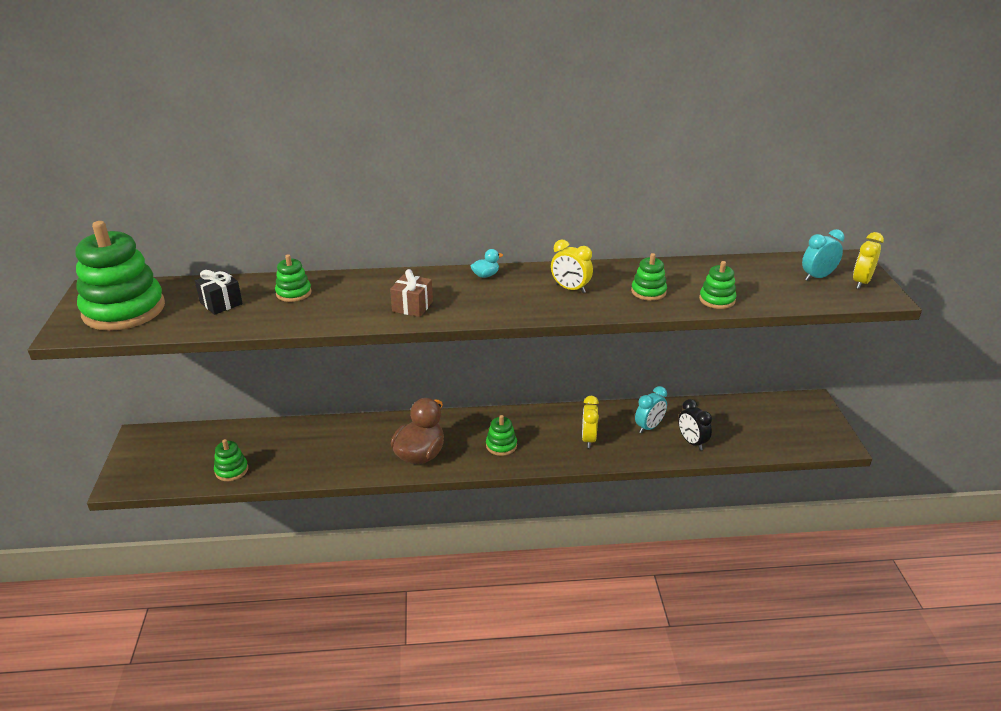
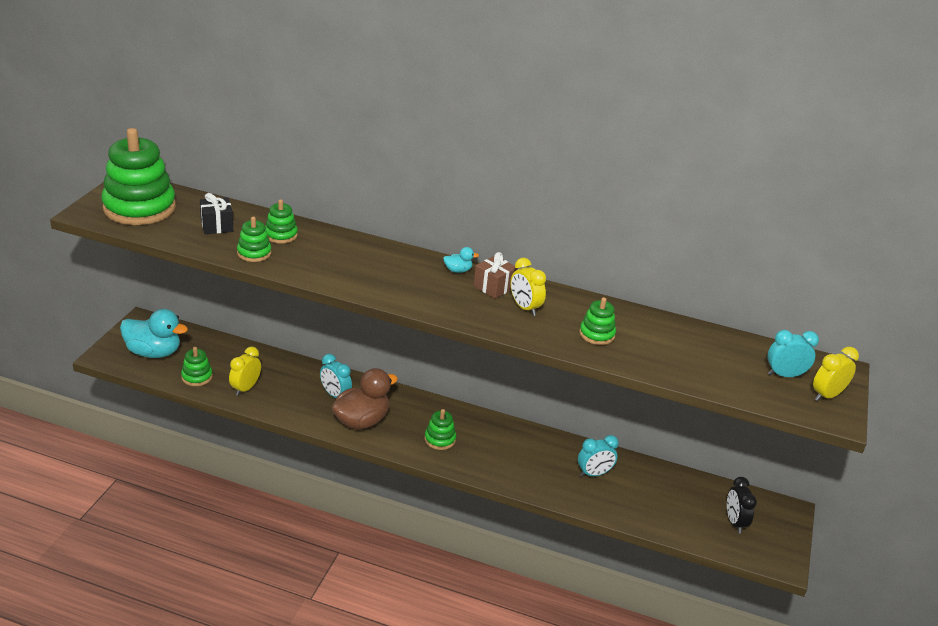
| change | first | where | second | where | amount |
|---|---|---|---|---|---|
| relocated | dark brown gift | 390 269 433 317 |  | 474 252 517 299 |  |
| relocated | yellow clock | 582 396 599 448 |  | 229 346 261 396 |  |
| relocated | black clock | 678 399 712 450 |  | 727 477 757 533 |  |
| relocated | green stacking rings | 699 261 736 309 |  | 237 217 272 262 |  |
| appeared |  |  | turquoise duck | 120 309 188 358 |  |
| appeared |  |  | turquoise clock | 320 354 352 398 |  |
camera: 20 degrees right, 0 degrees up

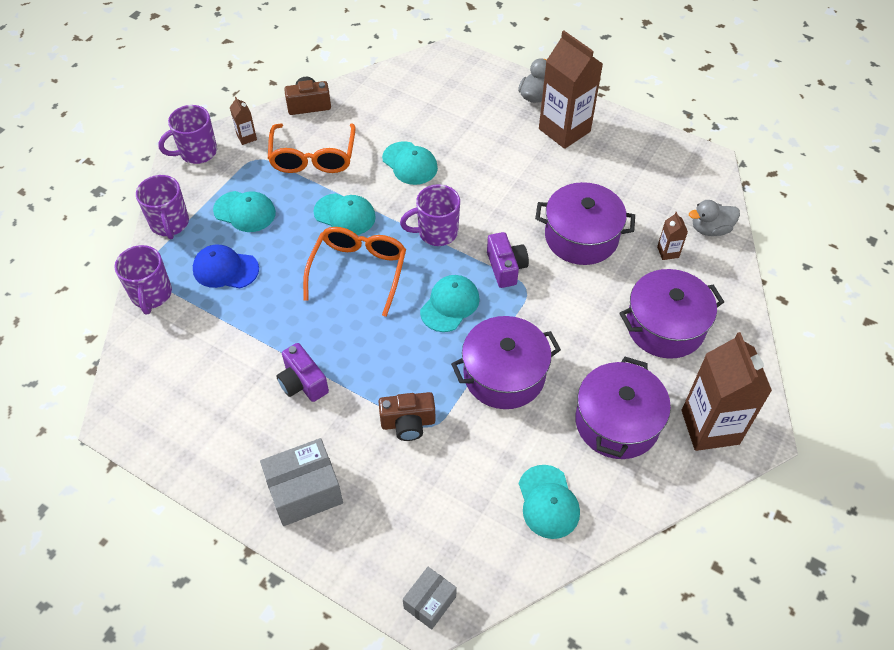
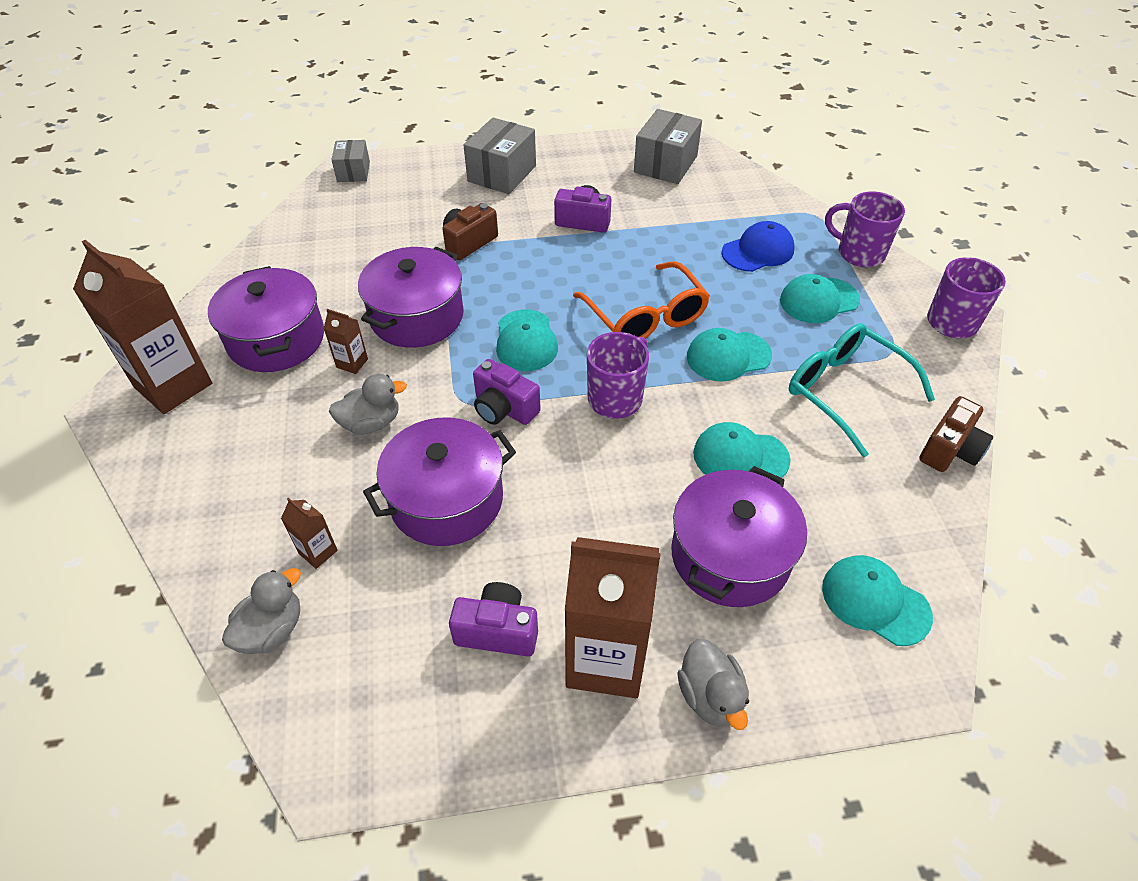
| change | first | where | second | where | amount |
|---|---|---|---|---|---|
| missing | violet coffee mug | 114 245 172 314 |  |  |  |
| relocated | dark brown juice carton | 230 97 257 145 |  | 324 309 368 374 |  |
| colour | orange eyeglasses | 268 123 356 173 | turquoise eyeglasses | 789 323 935 457 |  |
| relocated | turquoise baseball cap | 519 465 580 539 |  | 822 555 933 646 |  |
| relocated | violet cooking pot | 619 269 724 359 |  | 671 466 807 607 |  |
| appeared |  |  | ash-grey duck | 329 374 407 434 |  |
| appeared |  |  | violet photo camera | 449 582 538 656 |  |
| appeared |  |  | ash-grey parcel | 634 109 702 184 |  |
camera: 140 degrees right, 5 degrees down

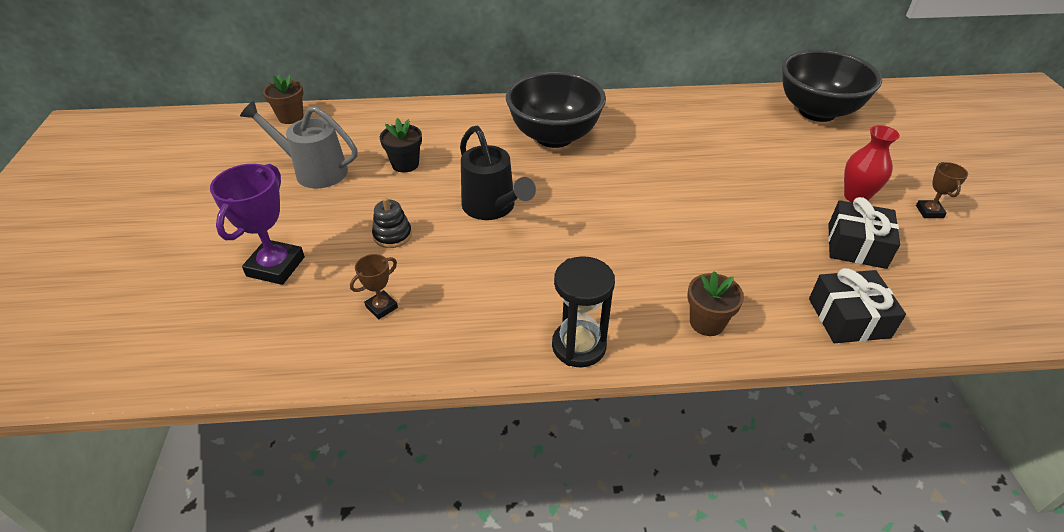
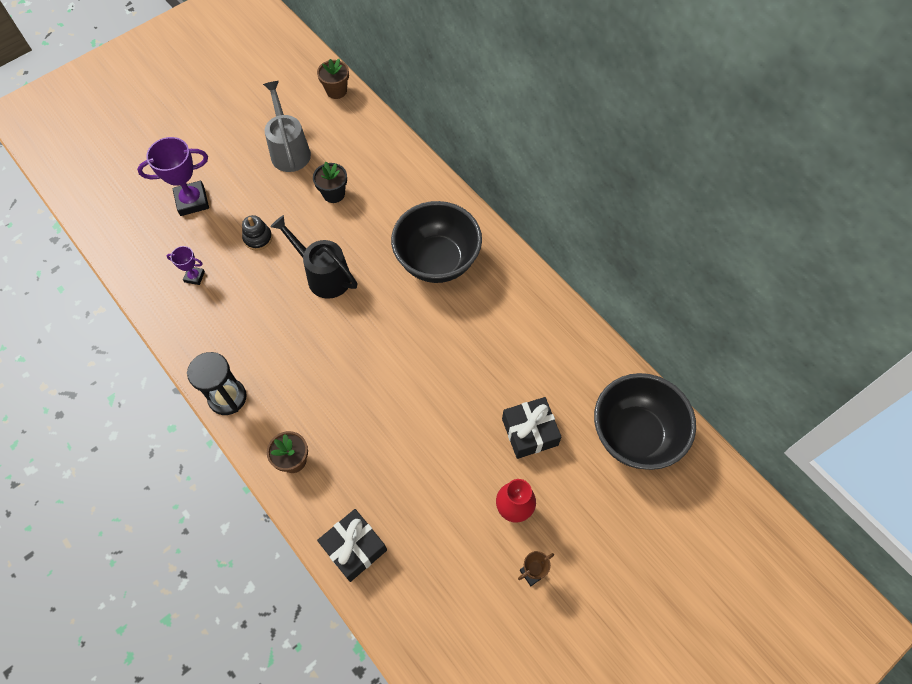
| change | first | where | second | where | amount |
|---|---|---|---|---|---|
| colour | dark brown prize cup | 350 254 398 319 | violet prize cup | 167 246 205 285 |  |
| spun | black watering can | 460 126 536 220 |  | 270 215 357 299 | 105 degrees clockwise |
| relocated | black gift | 828 197 900 269 |  | 502 397 562 459 |  |
camera: 55 degrees right, 20 degrees up

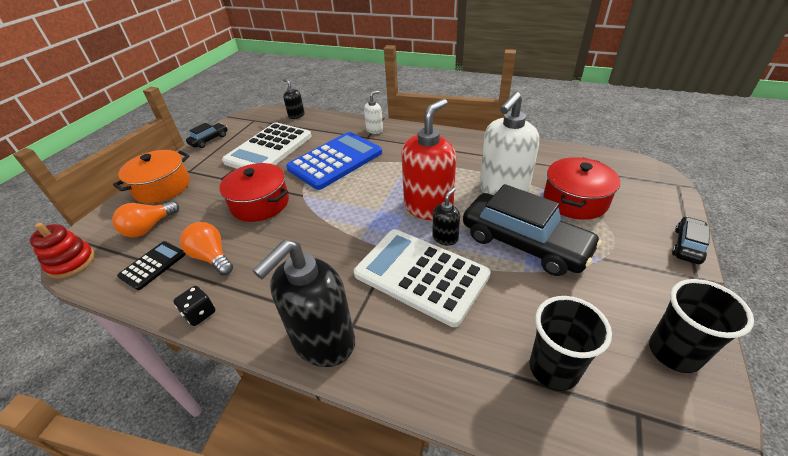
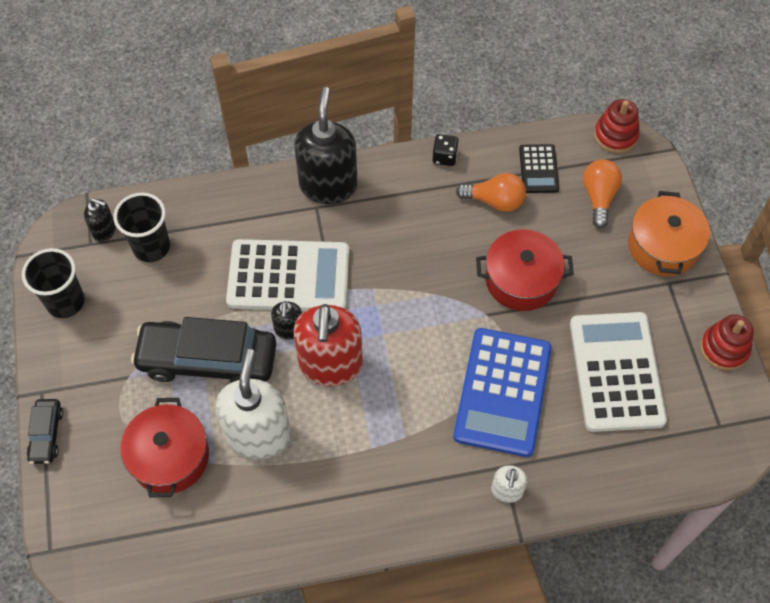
| change | first | where | second | where | amount |
|---|---|---|---|---|---|
| exchanged | black car | 186 123 227 148 | crimson stacking rings | 700 314 754 371 |  |
| relocated | black soap dispenser | 283 79 305 119 |  | 84 198 116 242 |  |
camera: 145 degrees right, 20 degrees up

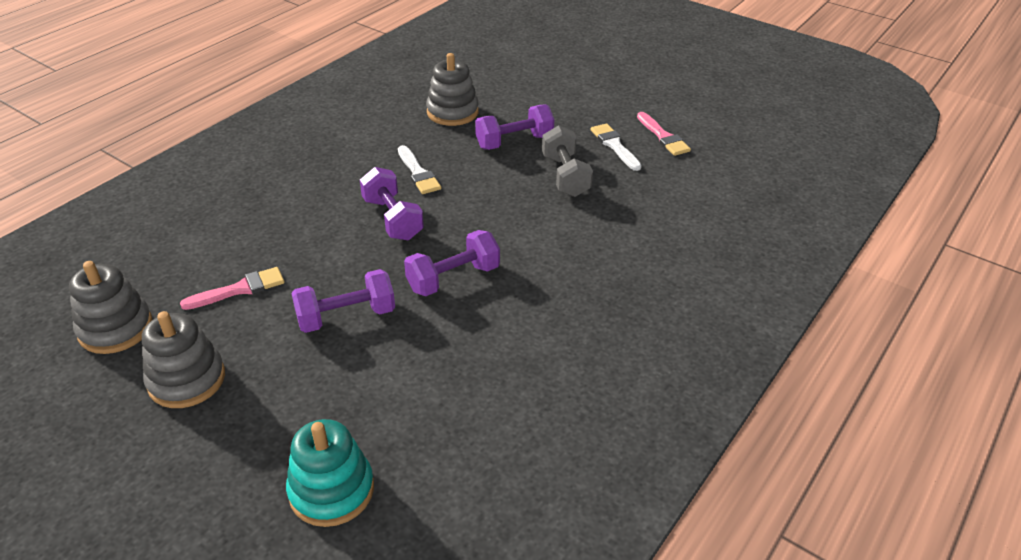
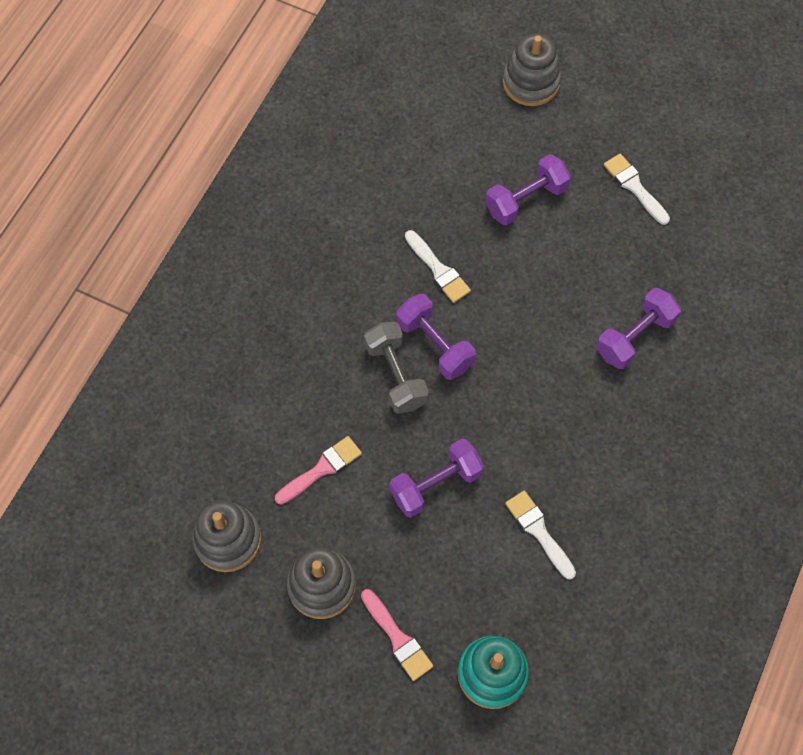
| change | first | where | second | where | amount |
|---|---|---|---|---|---|
| relocated | violet free weight | 404 230 500 296 |  | 596 288 681 369 |  |
| relocated | ash-grey stacking rings | 426 53 479 126 |  | 502 33 561 106 |  |
| relocated | ash-grey free weight | 542 125 593 197 |  | 364 322 429 414 |  |
| relocated | rosy brush | 637 112 691 156 |  | 361 589 433 681 |  |
| appeared |  |  | white brush | 505 491 576 580 |  |
camera: 10 degrees left, 25 degrees up

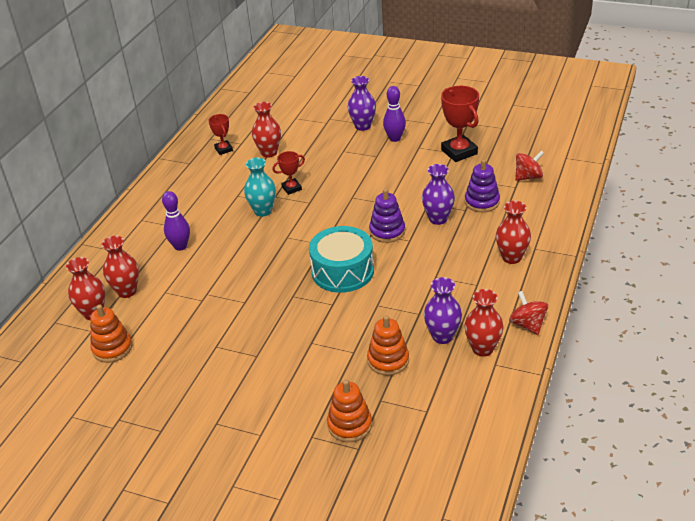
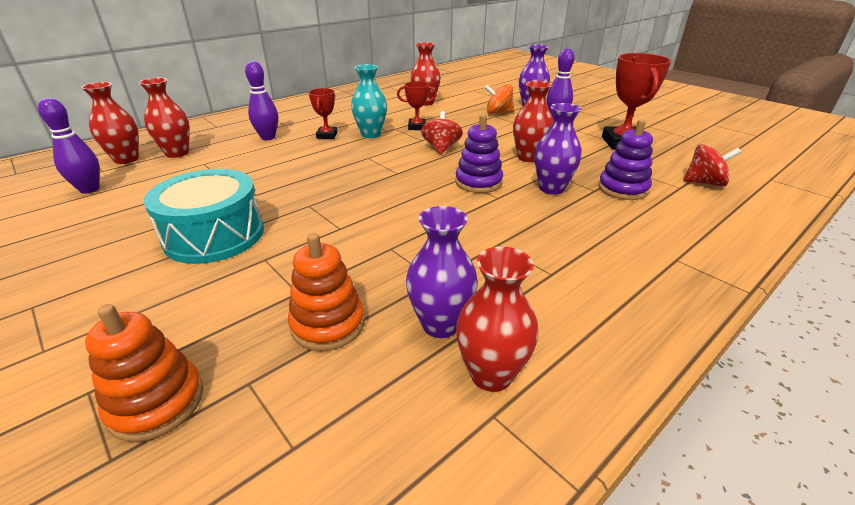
| change | first | where | second | where | amount |
|---|---|---|---|---|---|
| exchanged | orange stacking rings | 90 304 133 363 | violet skittle | 38 98 100 194 |  |
| relocated | crimson prize cup | 208 114 233 155 |  | 309 88 338 139 |  |
| relocated | turquoise drum | 309 226 374 293 |  | 144 169 264 264 |  |
| relocated | crimson flower vase | 496 201 531 264 |  | 513 81 554 162 |  |
| relocated | crimson whirligig | 509 291 548 335 |  | 421 111 463 154 |  |
| appeared |  |  | orange whirligig | 484 84 514 114 |  |
camera: 25 degrees right, 5 degrees down

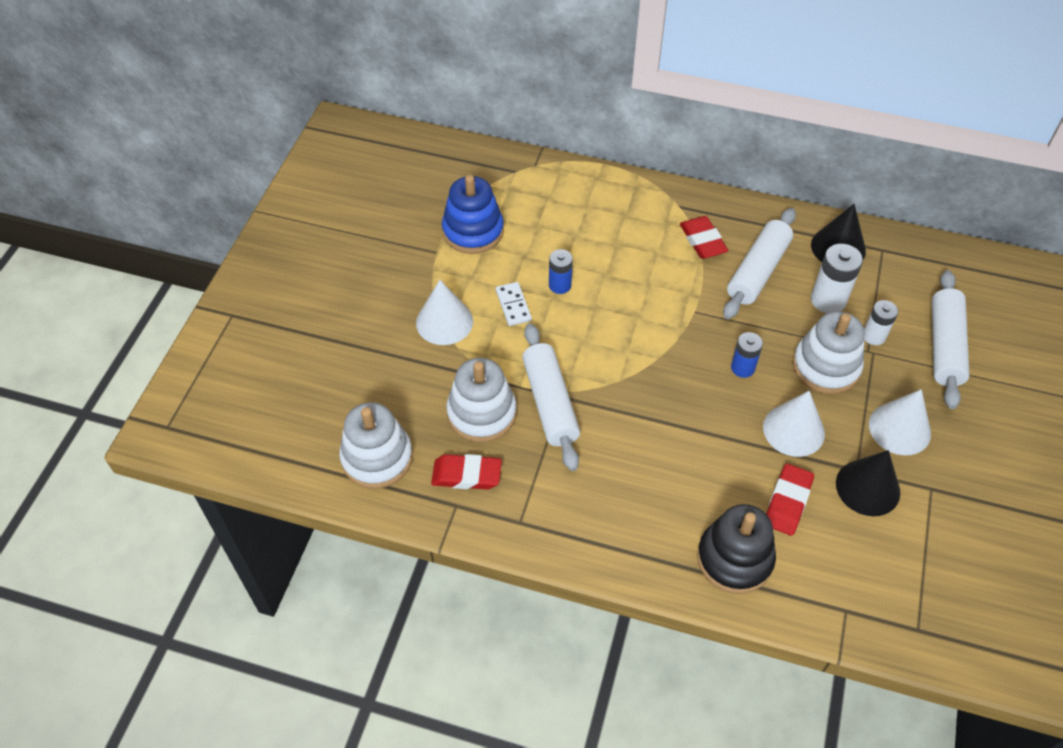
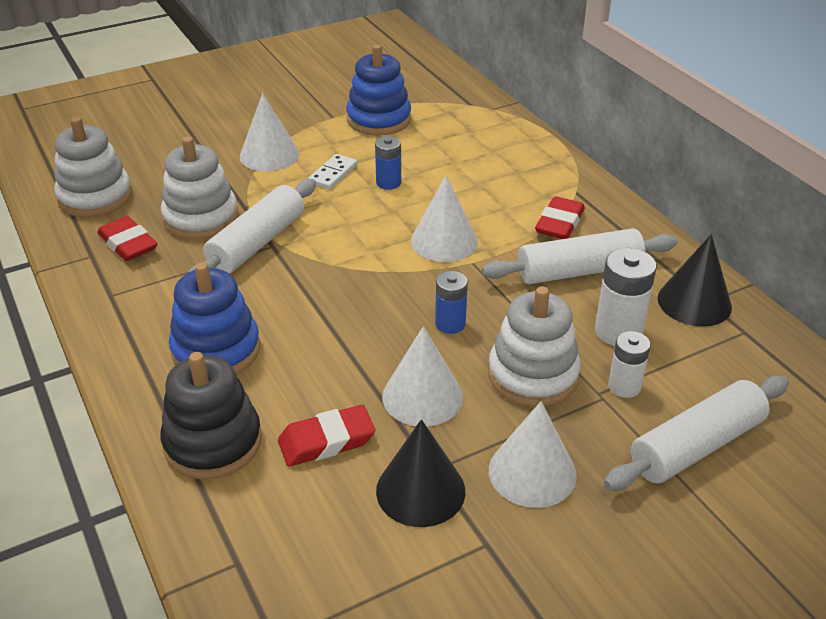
| change | first | where | second | where | amount |
|---|---|---|---|---|---|
| appeared |  |  | royal blue stacking rings | 169 262 260 374 |  |
| appeared |  |  | white solid cone | 411 175 478 262 |  |
camera: 45 degrees right, 15 degrees down

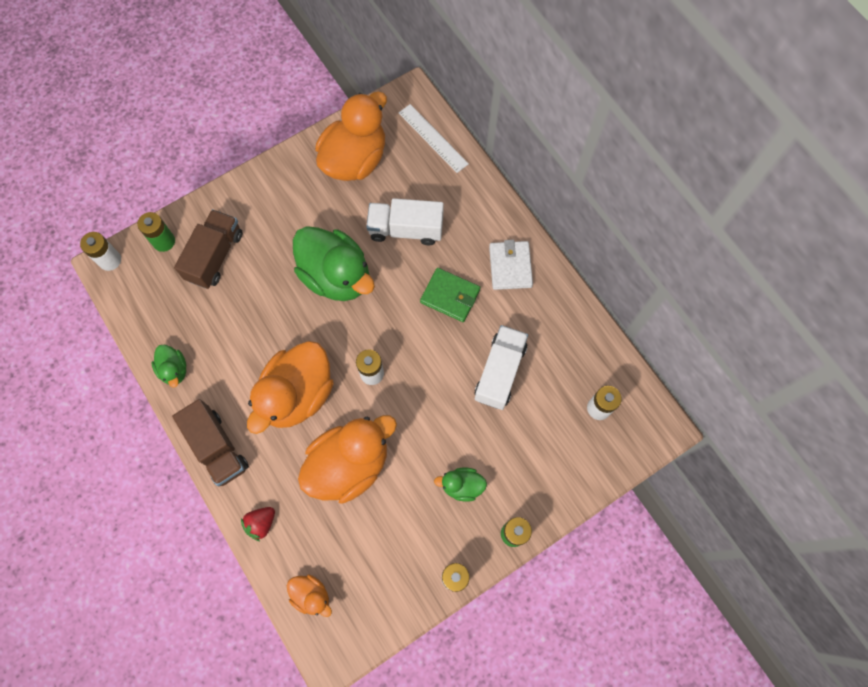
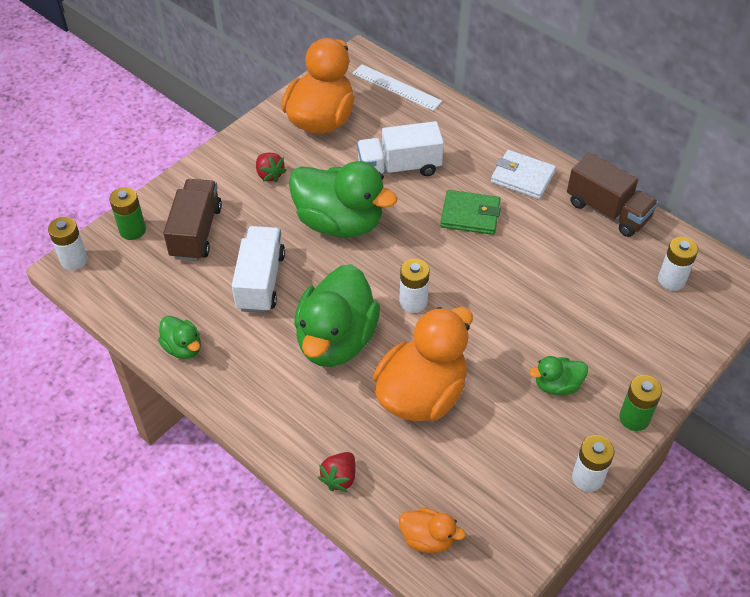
| change | first | where | second | where | amount |
|---|---|---|---|---|---|
| relocated | dark brown lorry | 172 399 249 487 |  | 567 152 658 237 |  |
| colour | orange duck | 247 341 334 434 | green duck | 294 264 380 367 |  |
| relocated | white lorry | 475 325 528 410 |  | 232 226 285 313 |  |
| spun | white wallet | 489 240 533 290 |  | 491 150 556 199 | 45 degrees counterclockwise |
| appeared |  |  | crimson strawberry | 256 153 287 183 |  |
camera: 15 degrees left, 20 degrees down

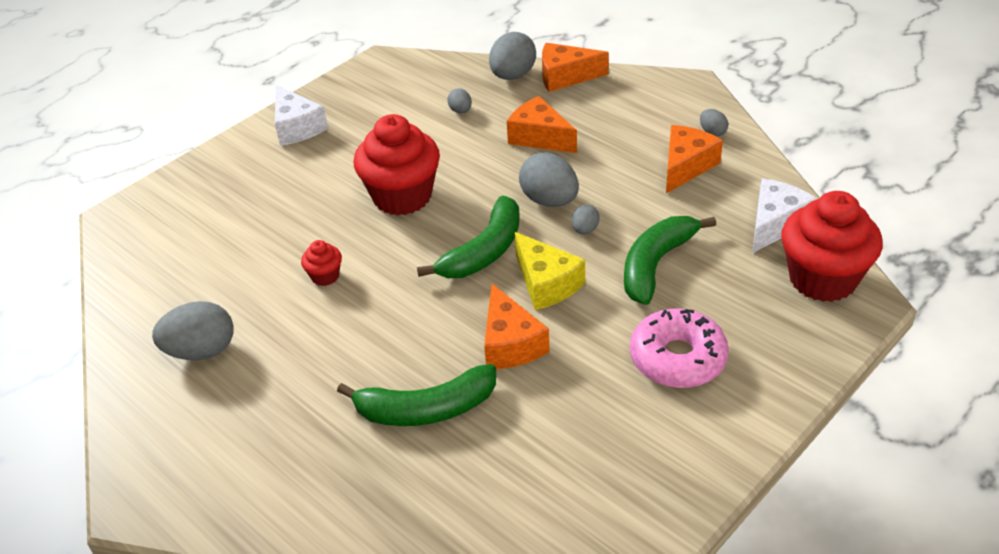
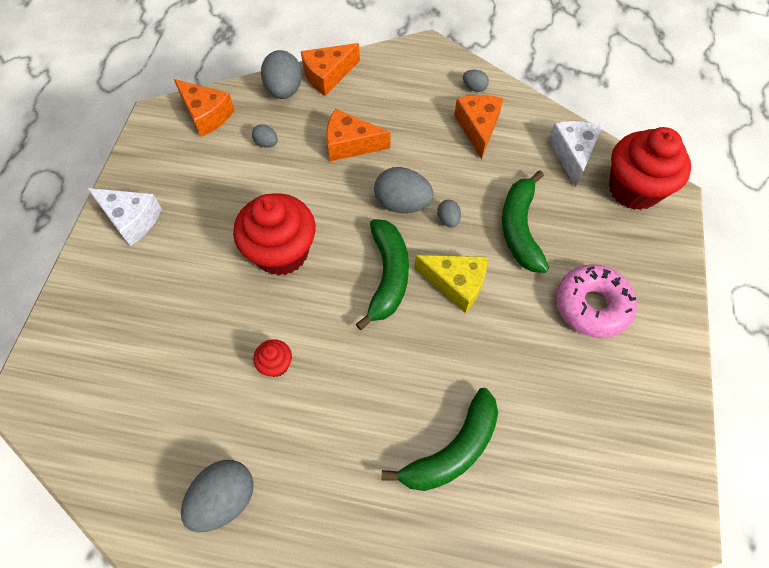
| change | first | where | second | where | amount |
|---|---|---|---|---|---|
| relocated | orange piece of cheese | 484 284 550 369 |  | 174 79 235 137 |  |
camera: 35 degrees left, 20 degrees up

